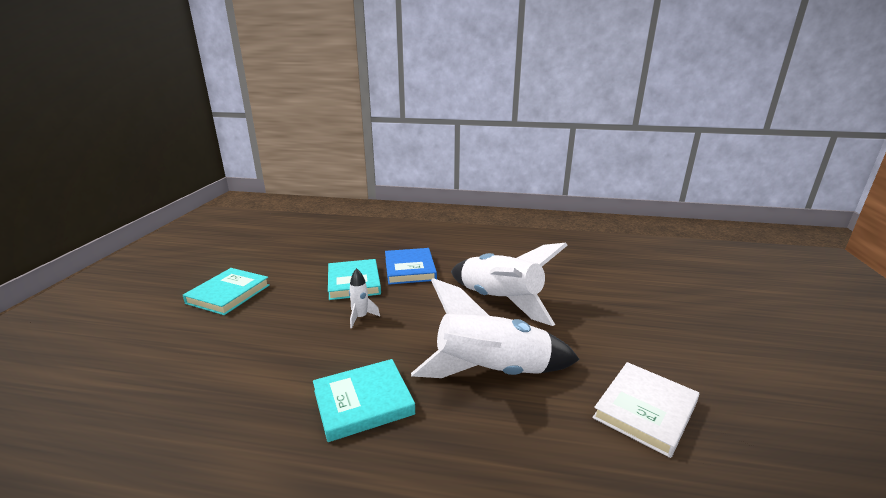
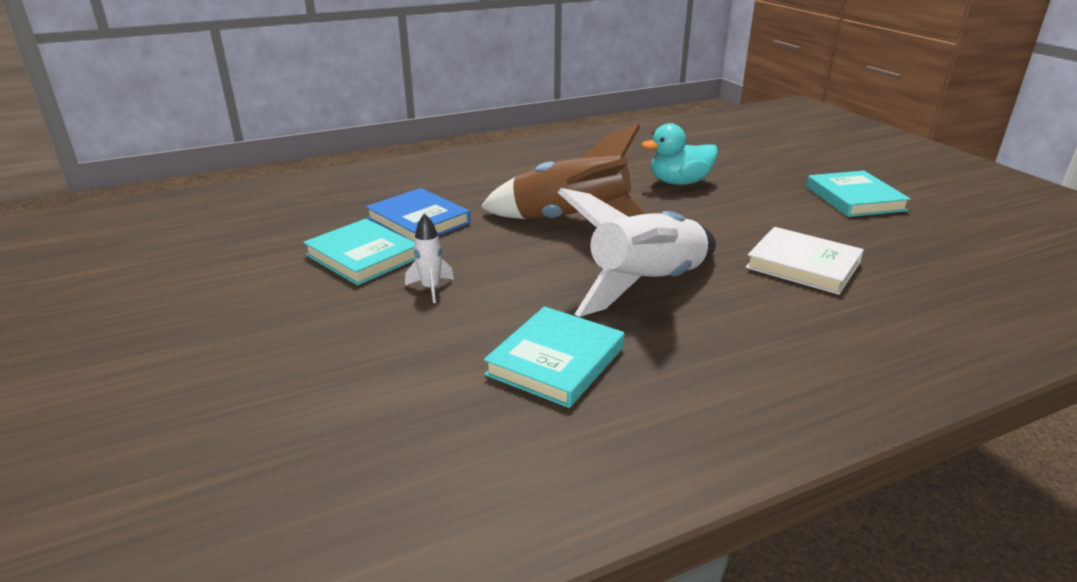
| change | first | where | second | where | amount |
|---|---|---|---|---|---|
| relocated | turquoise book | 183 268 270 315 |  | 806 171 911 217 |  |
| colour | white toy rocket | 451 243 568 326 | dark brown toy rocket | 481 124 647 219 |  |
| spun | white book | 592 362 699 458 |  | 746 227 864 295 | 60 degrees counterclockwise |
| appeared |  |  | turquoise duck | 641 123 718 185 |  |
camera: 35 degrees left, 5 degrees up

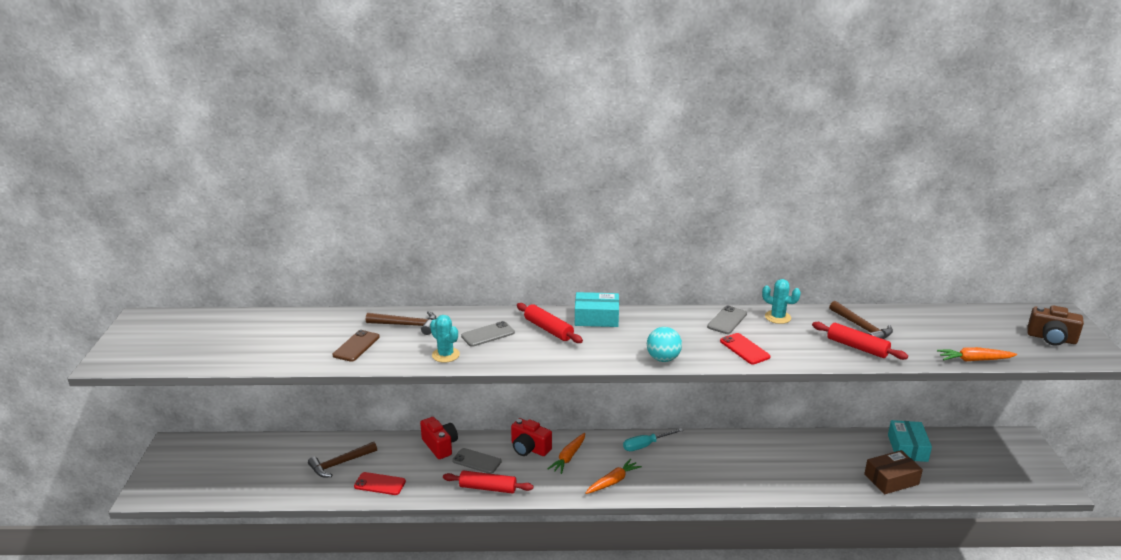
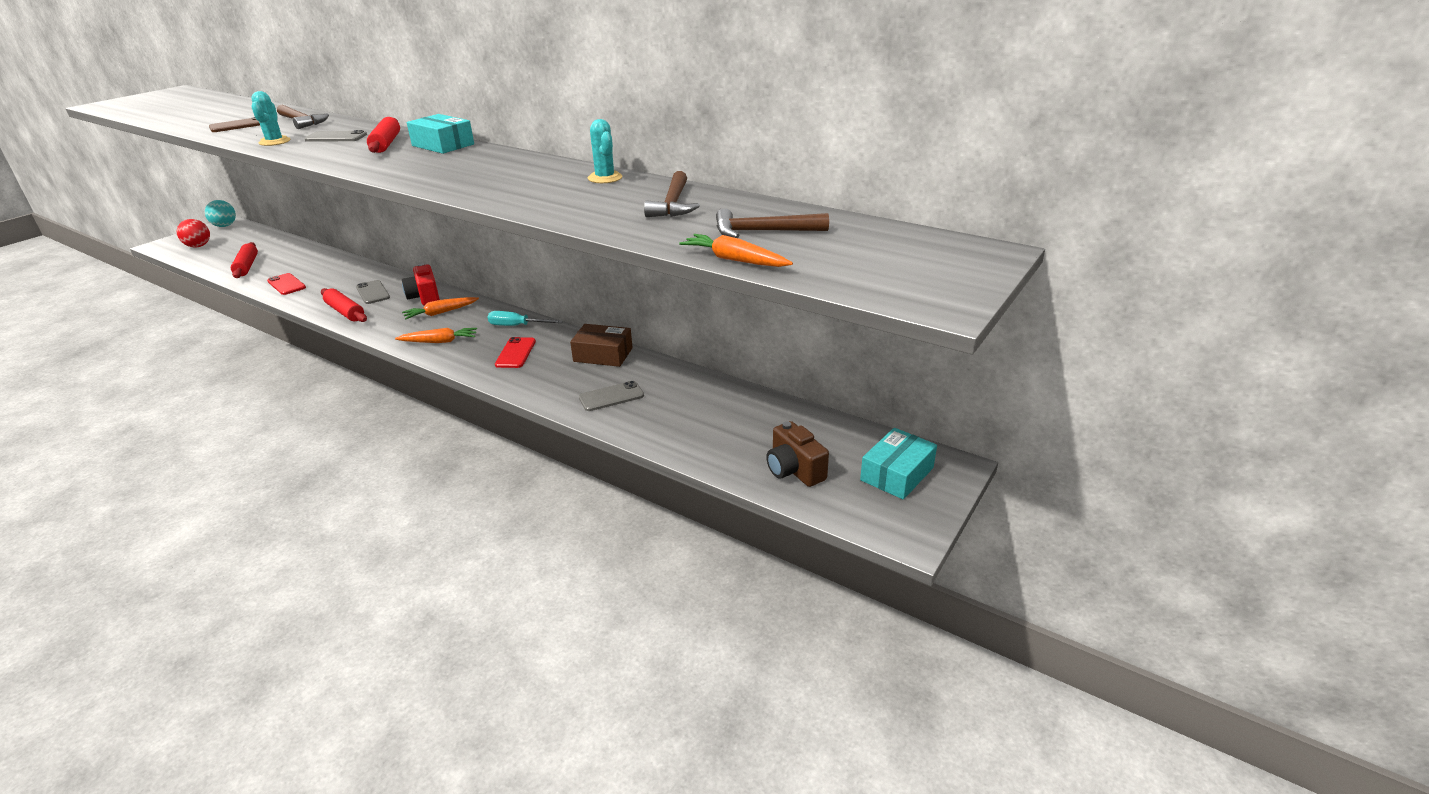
| change | first | where | second | where | amount |
|---|---|---|---|---|---|
| relocated | dark brown hammer | 308 442 377 477 |  | 716 208 829 238 |  |
| missing | crimson photo camera | 420 417 458 459 |  |  |  |
| relocated | turquoise sphere | 647 327 682 362 |  | 205 200 236 227 |  |
| relocated | ash-grey smartphone | 707 306 747 334 |  | 579 381 644 411 |  |
| relocated | crimson smartphone | 720 333 770 364 |  | 495 337 536 368 |  |
| relocated | crimson dough roller | 812 322 908 360 |  | 231 242 258 278 |  |
| relocated | dark brown parcel | 864 450 923 494 |  | 570 324 633 367 |  |
| relocated | turquoise parcel | 888 420 932 462 |  | 860 428 937 500 |  |
| relocated | dark brown photo camera | 1027 305 1084 346 |  | 766 421 829 487 |  |
| appeared |  |  | crimson sphere | 177 219 210 247 |  |
camera: 35 degrees right, 5 degrees up

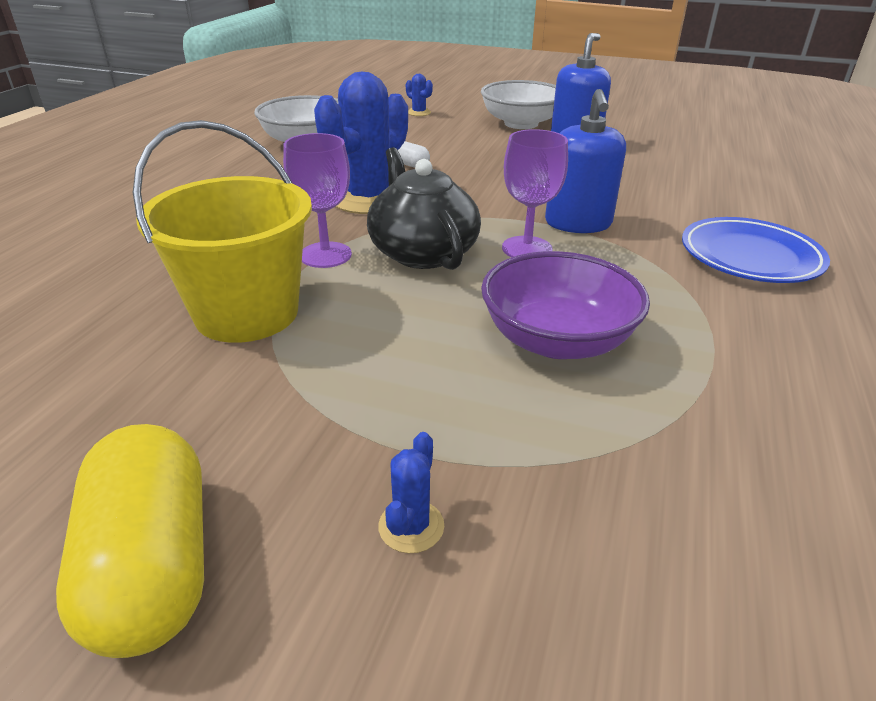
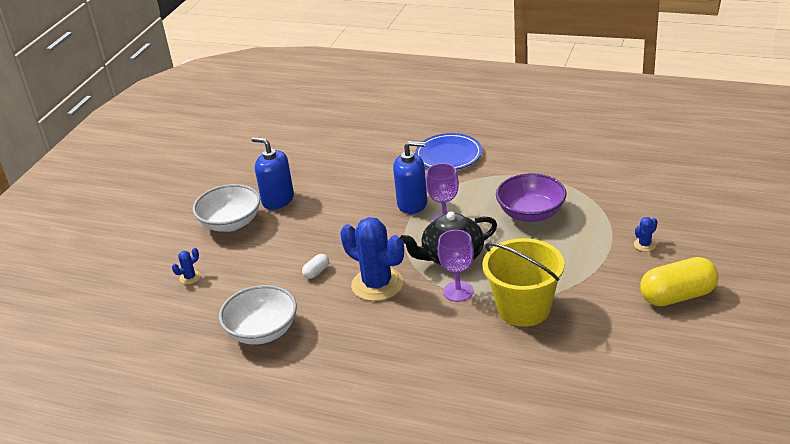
| change | first | where | second | where | amount |
|---|---|---|---|---|---|
| spun | royal blue saguaro cactus | 378 432 444 553 |  | 634 217 658 251 | 60 degrees counterclockwise |
camera: 85 degrees left, 0 degrees up

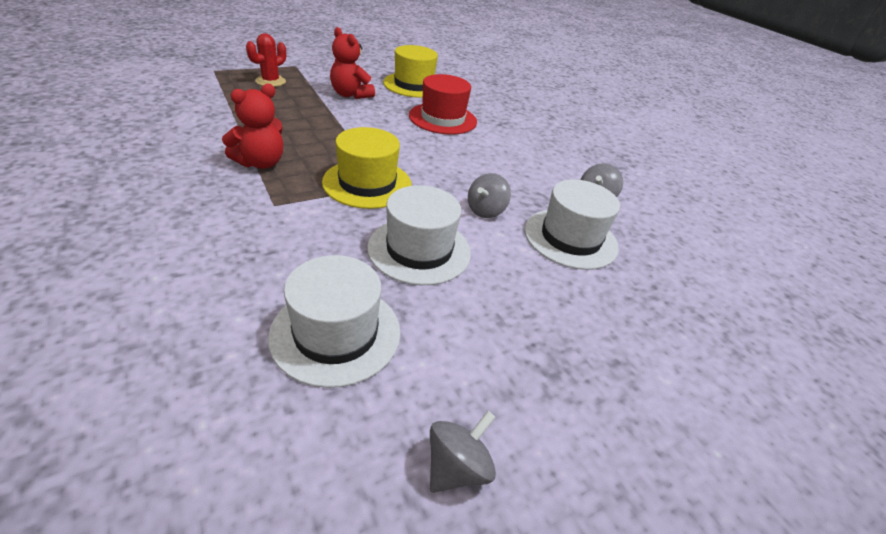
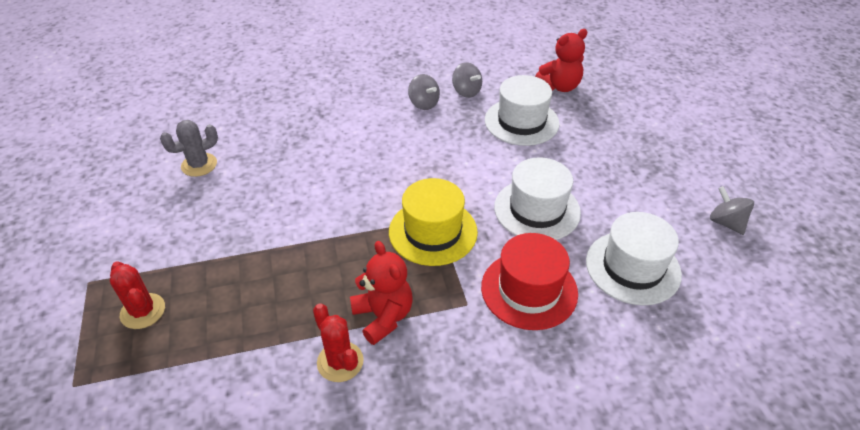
| change | first | where | second | where | amount |
|---|---|---|---|---|---|
| relocated | crimson stuffed bear | 330 27 375 99 |  | 535 29 588 92 |  |
| exchanged | yellow hat | 383 45 438 98 | ash-grey saguaro cactus | 160 120 218 177 |  |
| relocated | crimson hat | 409 74 477 135 |  | 481 233 578 330 |  |
| relocated | ash-grey whirligig | 468 173 511 218 |  | 408 74 440 110 |  |
| appeared |  |  | crimson saguaro cactus | 313 303 364 382 |  |
camera: 70 degrees left, 5 degrees up

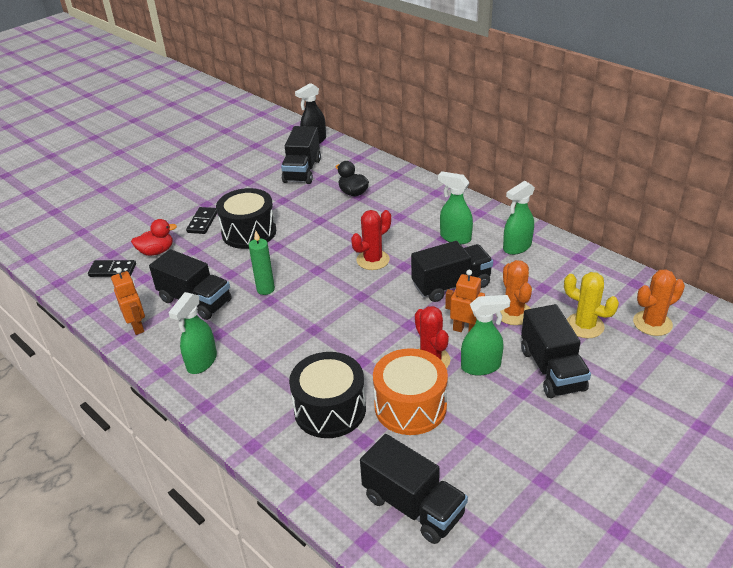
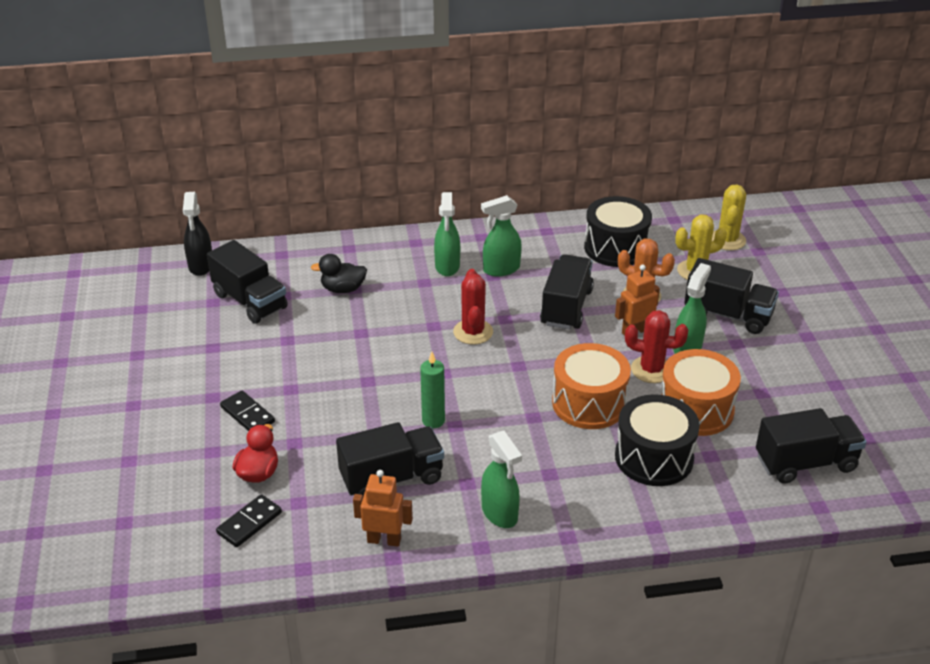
| change | first | where | second | where | amount |
|---|---|---|---|---|---|
| relocated | black drum | 216 188 276 249 |  | 584 196 652 267 |  |
| relocated | green spray bottle | 503 181 535 255 |  | 434 192 460 276 |  |
| colour | orange saguaro cactus | 633 269 685 336 | yellow saguaro cactus | 712 184 746 250 |  |
| appeared |  |  | orange drum | 552 343 631 429 |  |
camera: 55 degrees left, 0 degrees up

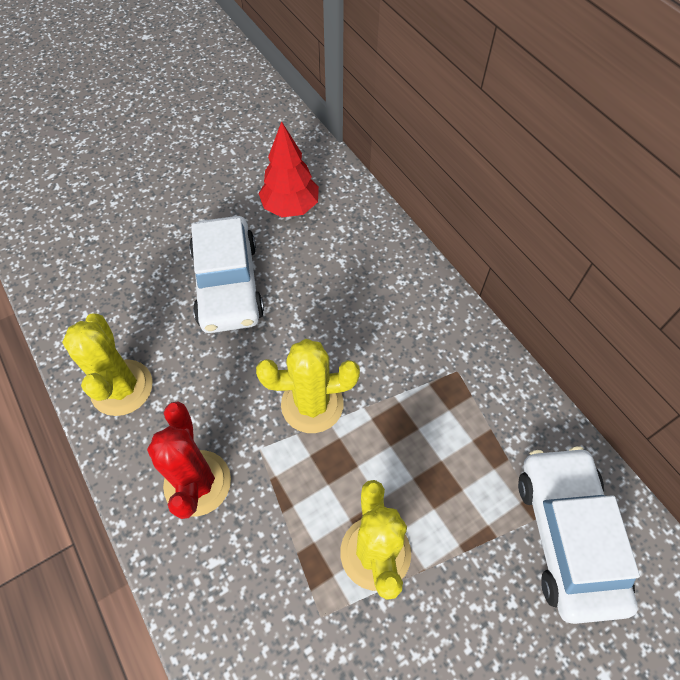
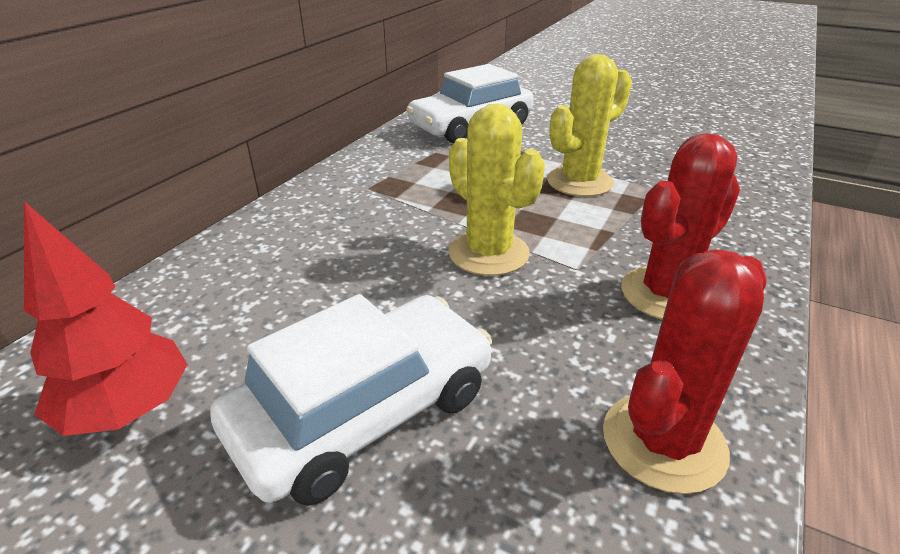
| change | first | where | second | where | amount |
|---|---|---|---|---|---|
| colour | yellow saguaro cactus | 62 313 152 416 | crimson saguaro cactus | 603 249 767 494 |  |
camera: 120 degrees left, 25 degrees down

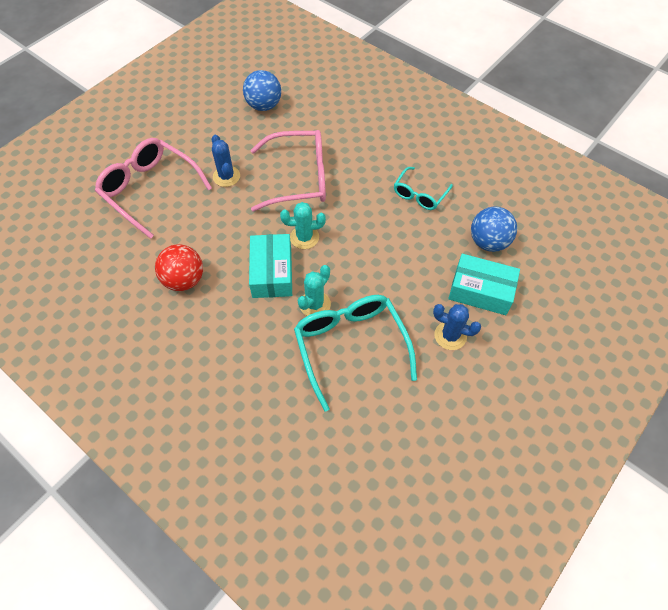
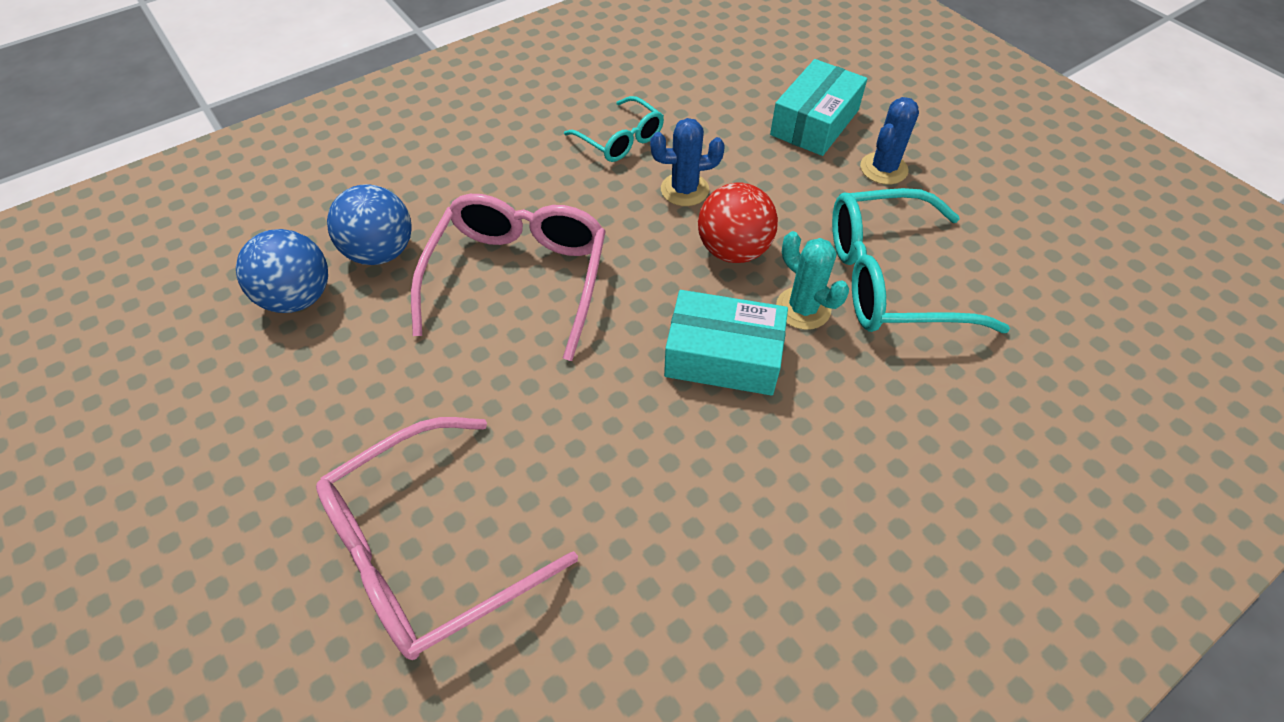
| change | first | where | second | where | amount |
|---|---|---|---|---|---|
| relocated | crimson sphere | 155 244 203 291 |  | 698 182 778 263 |  |
| relocated | royal blue saguaro cactus | 212 135 240 187 |  | 650 118 725 206 |  |
| missing | turquoise saguaro cactus | 280 202 326 249 |  |  |  |
| relocated | royal blue sphere | 471 206 517 252 |  | 327 184 412 265 |  |
camera: 75 degrees left, 5 degrees down

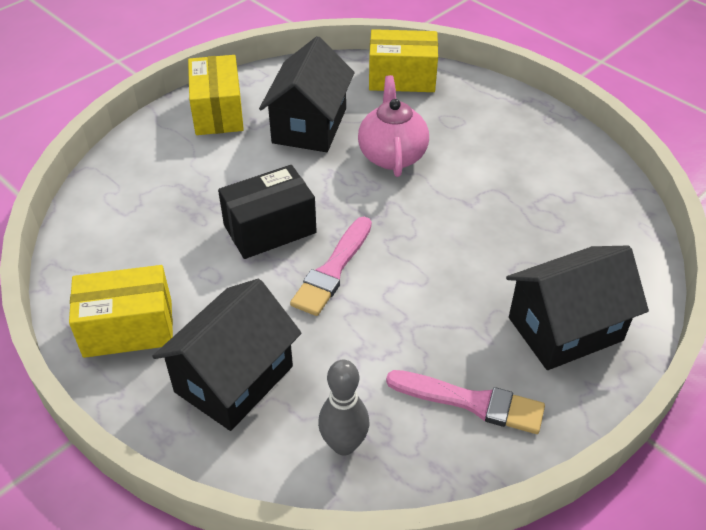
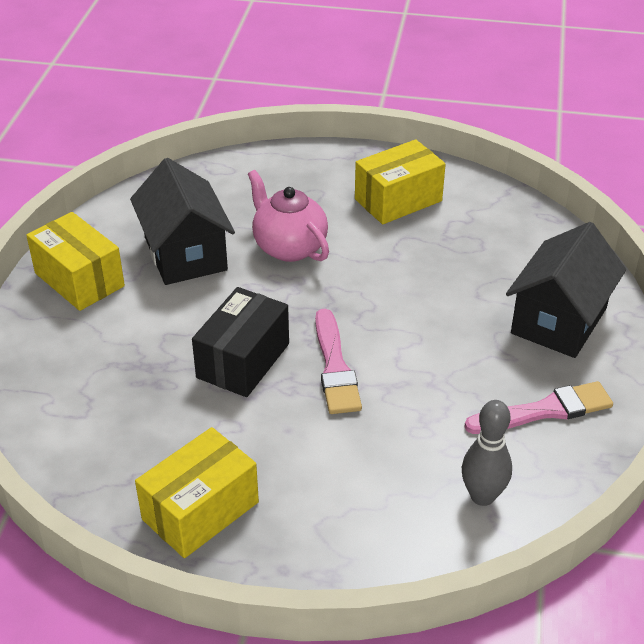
| change | first | where | second | where | amount |
|---|---|---|---|---|---|
| missing | black cottage | 152 279 302 431 |  |  |  |
| relocated | yellow parcel | 369 29 438 92 |  | 355 139 446 224 |  |
camera: 35 degrees left, 5 degrees down

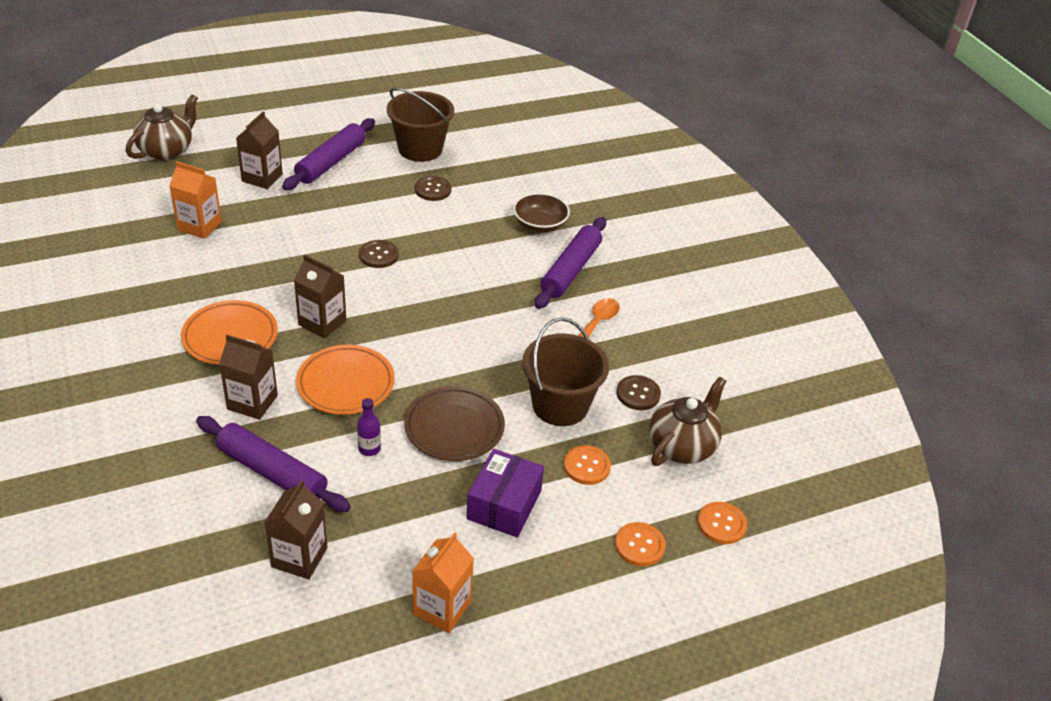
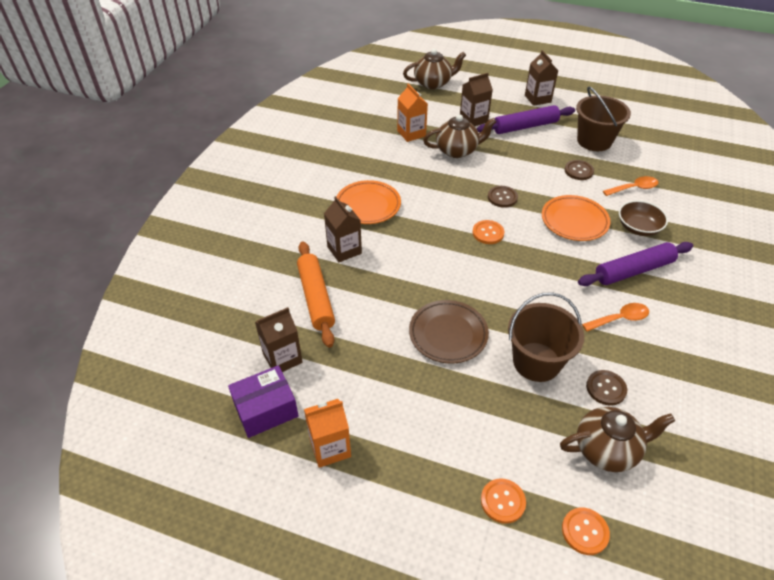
| change | first | where | second | where | amount |
|---|---|---|---|---|---|
| colour | violet dough roller | 196 416 351 512 | orange dough roller | 297 241 335 348 |  |
| relocated | dark brown juice carton | 294 254 346 339 |  | 525 50 558 106 |  |
| relocated | orange dinner plate | 296 345 395 415 |  | 542 195 611 241 |  |
| missing | violet bottle | 357 398 381 456 |  |  |  |
| relocated | violet parcel | 467 449 544 537 |  | 228 365 299 438 |  |
| relocated | orange button | 564 445 611 485 |  | 472 220 505 244 |  |
| appeared |  |  | dark brown china teapot | 423 114 496 158 |  |
| appeared |  |  | orange teaspoon | 603 176 658 196 |  |
camera: 45 degrees right, 5 degrees up

